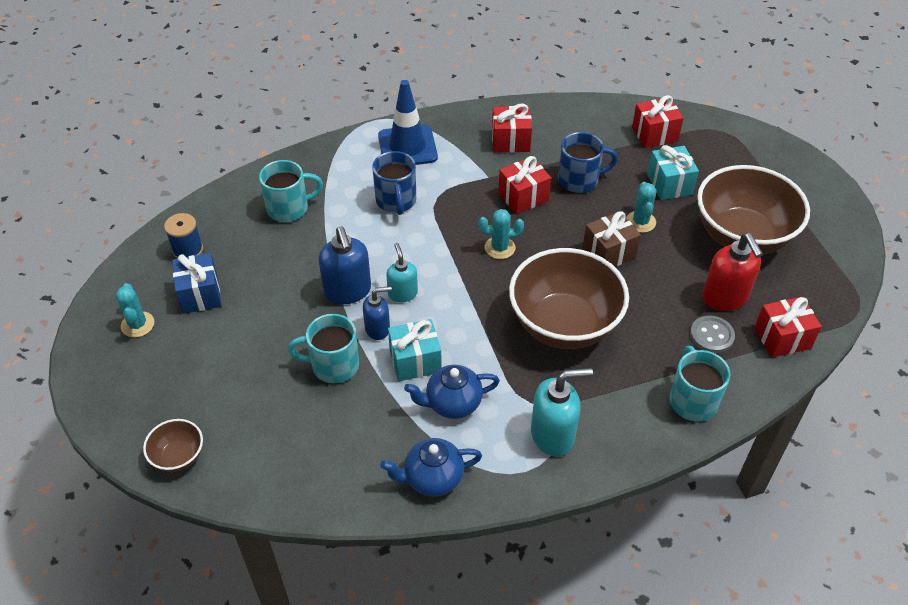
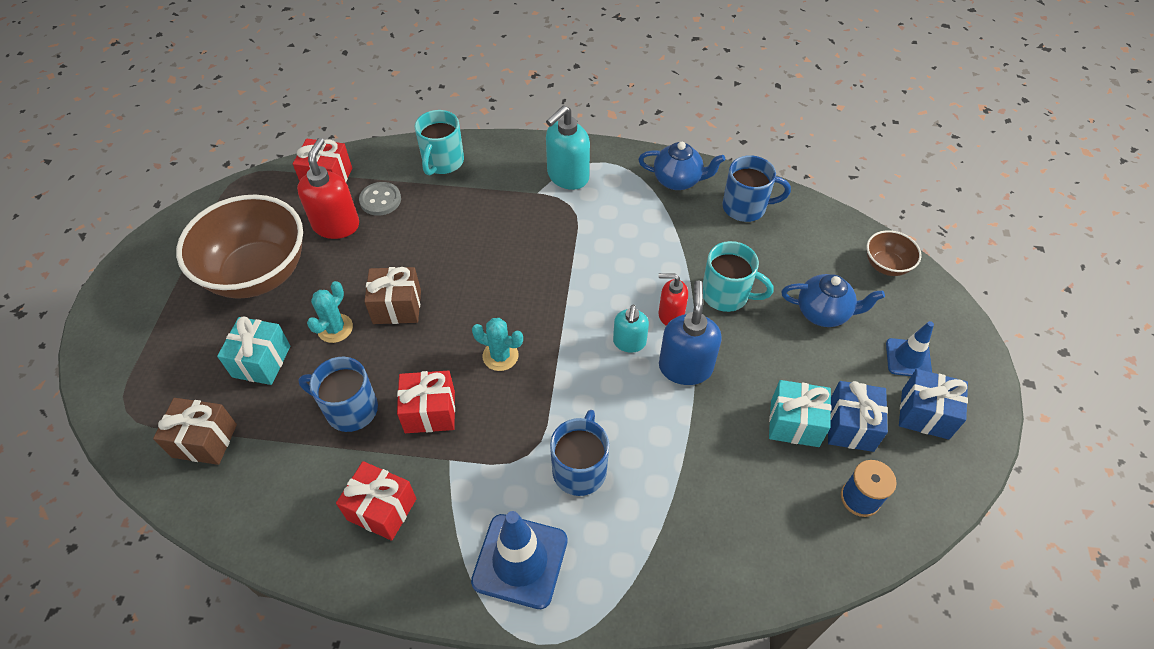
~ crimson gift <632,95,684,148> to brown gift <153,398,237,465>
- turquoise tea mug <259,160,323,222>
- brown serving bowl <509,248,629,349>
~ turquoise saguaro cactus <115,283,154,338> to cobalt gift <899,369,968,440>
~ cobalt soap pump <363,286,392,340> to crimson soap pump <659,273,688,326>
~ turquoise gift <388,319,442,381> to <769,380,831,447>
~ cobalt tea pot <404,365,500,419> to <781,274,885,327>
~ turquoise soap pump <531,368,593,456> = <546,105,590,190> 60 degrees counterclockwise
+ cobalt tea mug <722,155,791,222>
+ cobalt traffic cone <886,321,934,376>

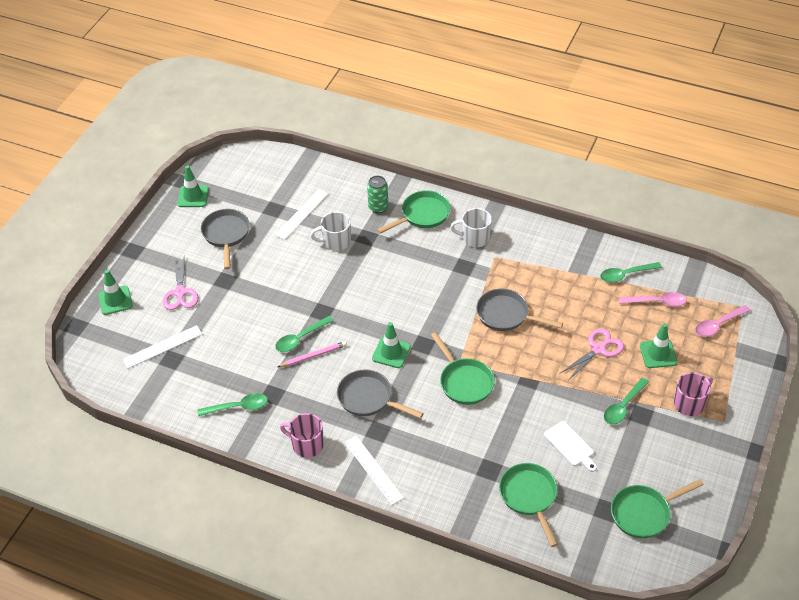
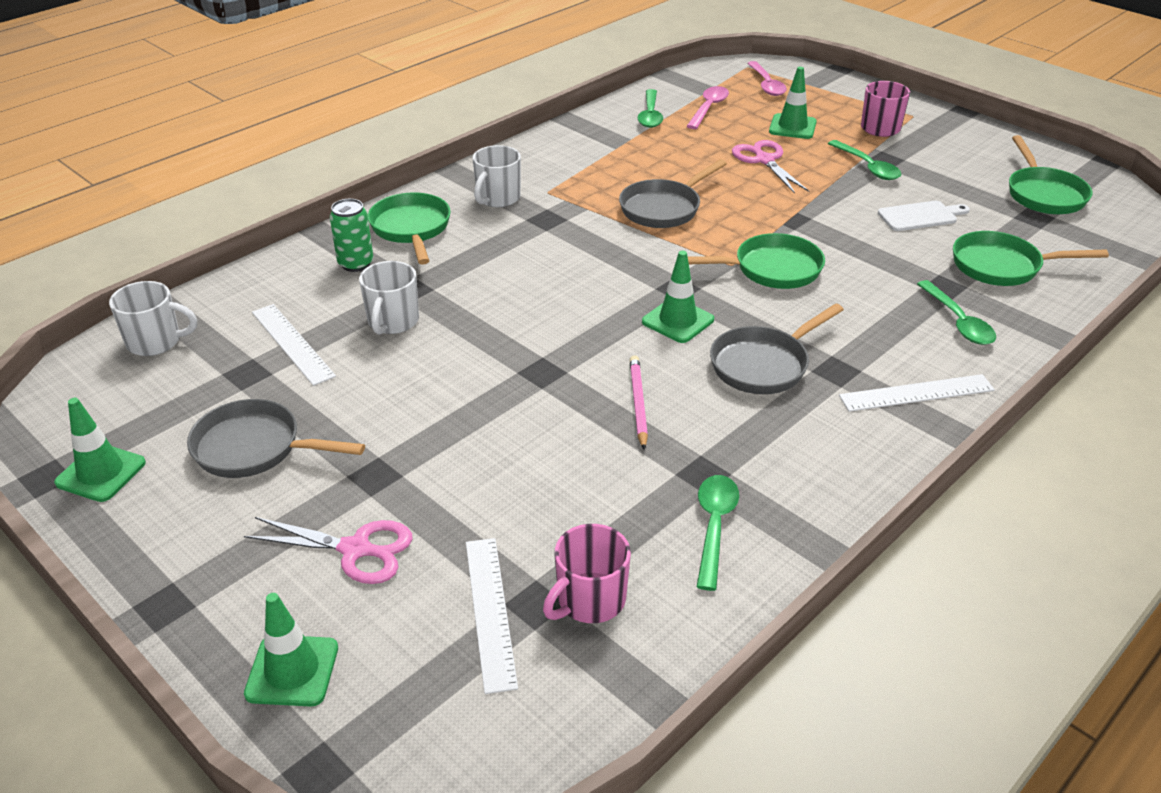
~ leaf-green teaspoon <275,316,334,352> to <917,280,996,345>
~ rose-pink tea mug <280,413,324,458> to <543,524,631,623>
+ white tea mug <109,281,197,356>

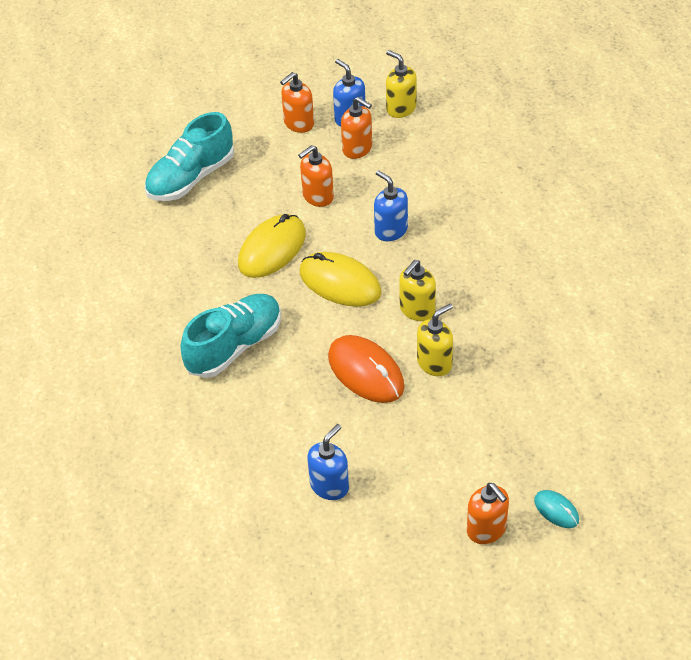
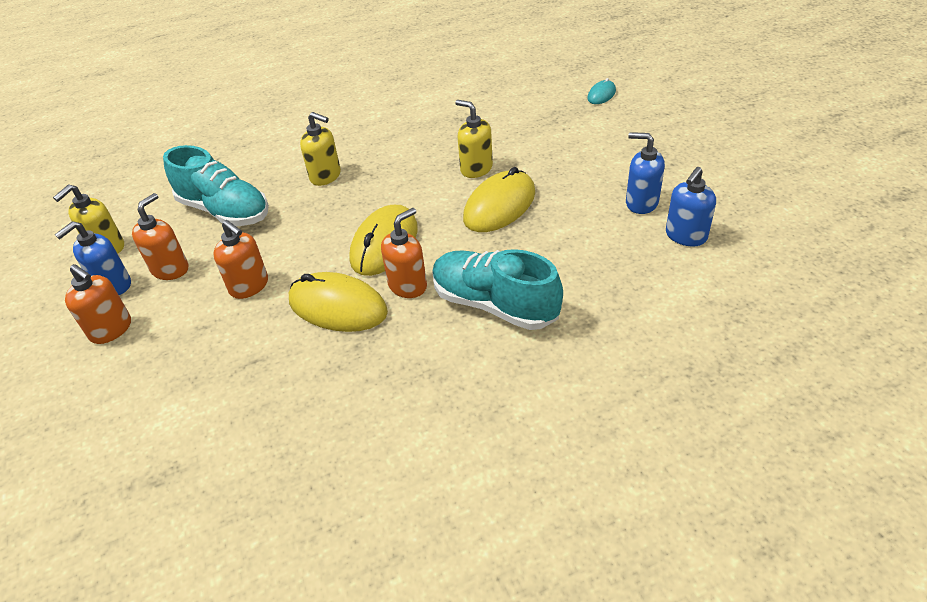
~ turquoise shoe <145,112,234,201> to <163,145,269,226>
~ cobalt soap pump <374,170,408,241> to <666,167,716,247>
~ yellow soap pump <399,260,436,321> to <300,112,341,186>
~ orange mouse <328,335,405,403> to yellow mouse <463,167,535,232>
~ orange soap pump <467,483,509,544> to <381,208,427,298>

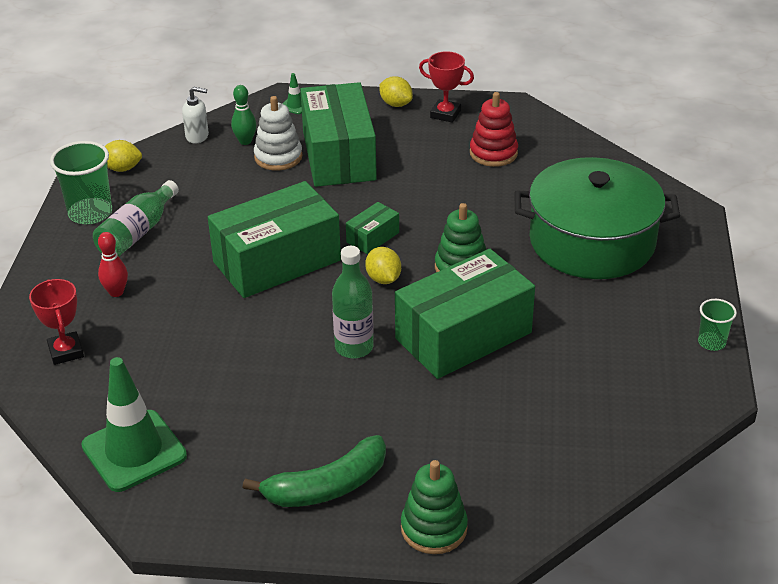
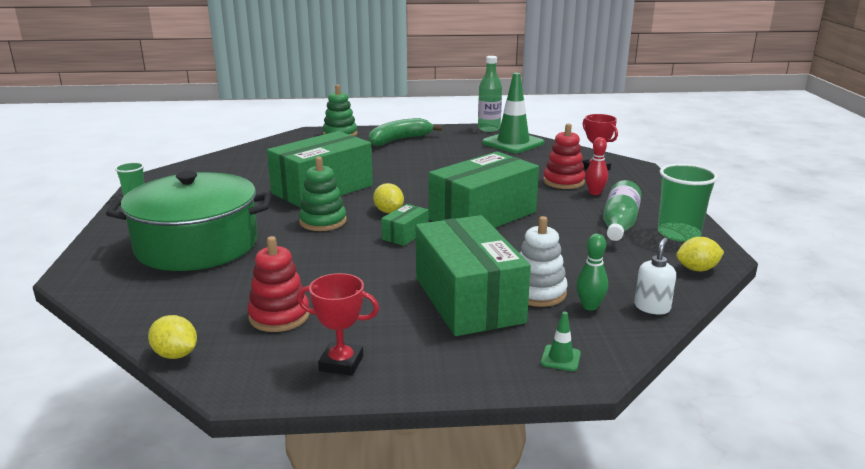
~ yellow citrus fruit <380,76,413,107> to <148,315,197,359>
~ white soap pump <182,87,209,144> = <634,238,676,314> 120 degrees clockwise
~ leaf-green bottle <332,246,374,358> to <478,56,502,132>
+ crimson stacking toy <543,124,585,189>

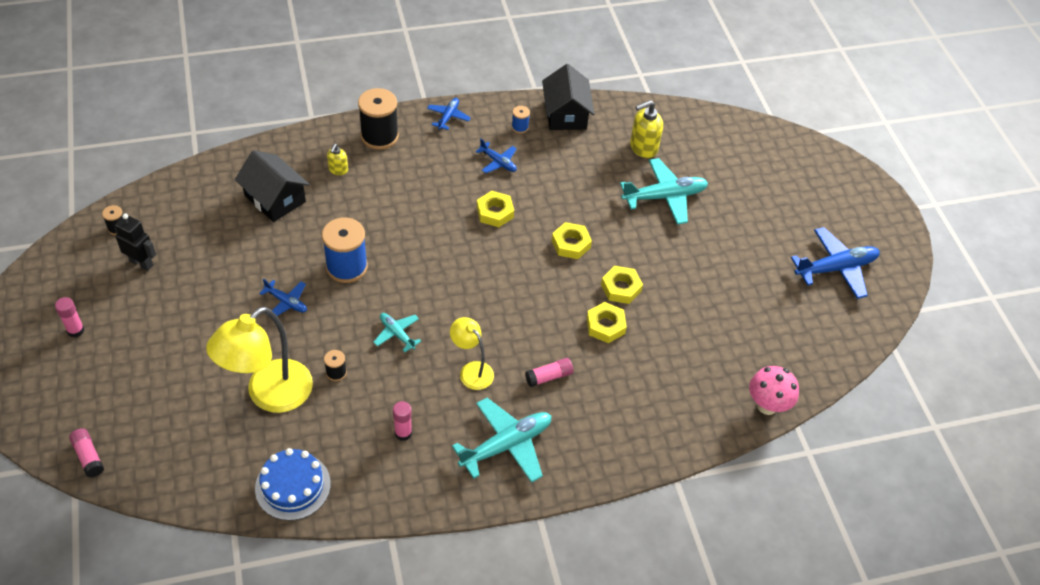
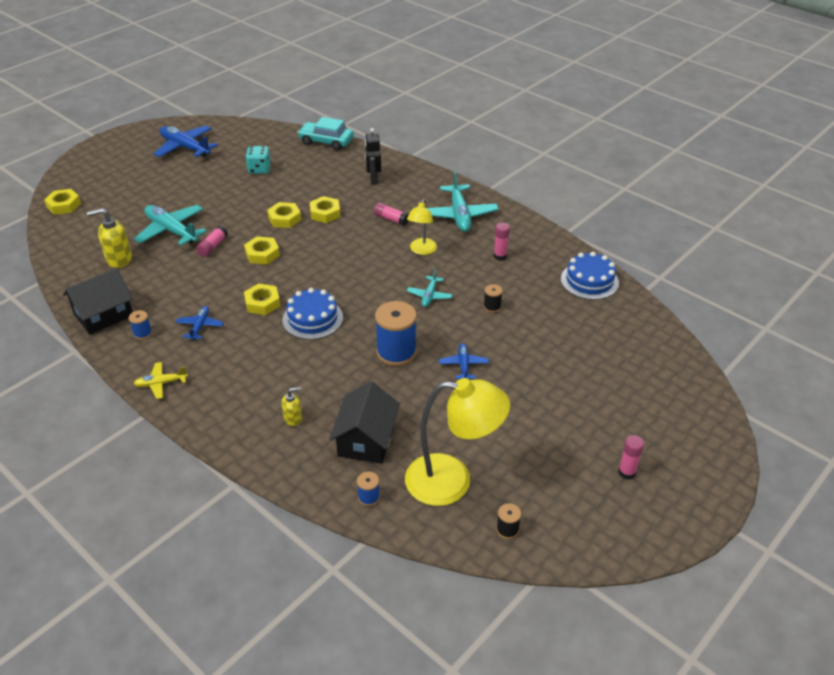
- black reel of thread <358,88,399,150>
~ cobalt toy plane <427,98,471,130> to yellow toy plane <133,362,188,399>
~ yellow soap pump <630,100,663,158> = <87,208,132,268> 135 degrees clockwise
~ black robot figure <115,214,156,271> to <365,128,381,184>
~ yellow desk lamp <206,307,313,413> to <405,378,510,506>
~ rose-pink toadstool <749,366,799,415> to turquoise automobile <297,117,354,150>
~ turquoise toy plane <452,398,551,483> = <427,171,499,232> 120 degrees counterclockwise
~ rose-pink glue stick <69,428,104,478> to <196,226,228,257>
+ turquoise game die <245,146,271,174>
+ yellow nut <44,189,81,215>
+ cobalt layer cake <282,288,343,340>
+ cobalt reel of thread <357,472,380,506>

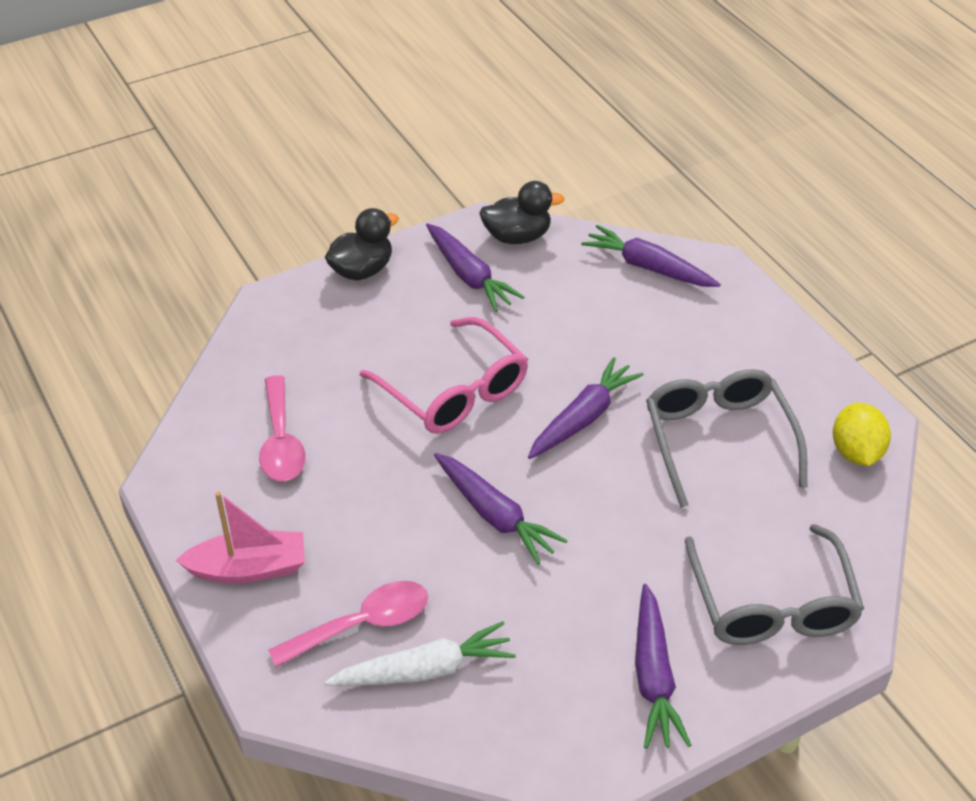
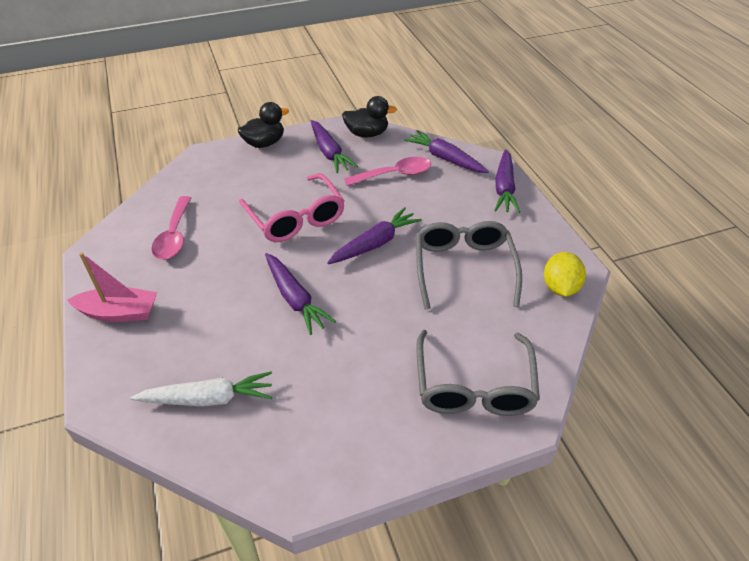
~ rose-pink teaspoon <268,581,428,667> to <344,157,431,186>
~ purple root vegetable <635,584,691,749> to <495,149,520,213>

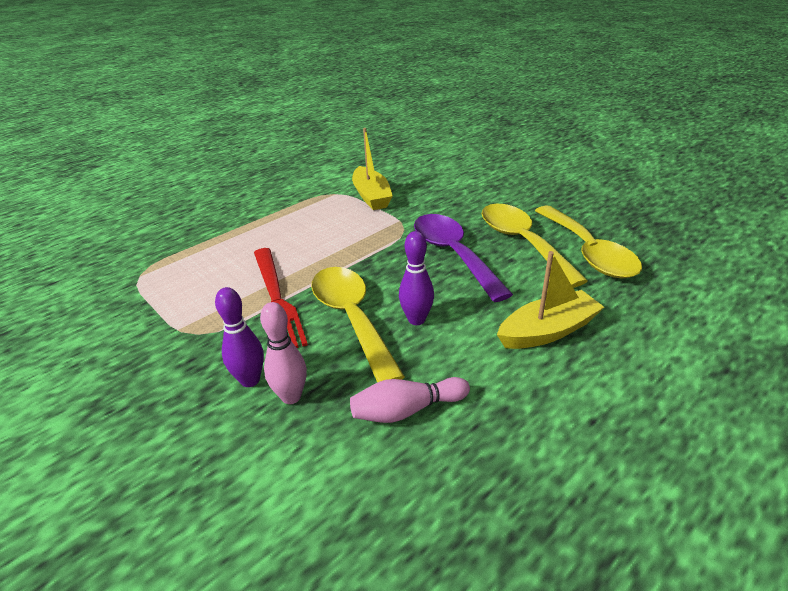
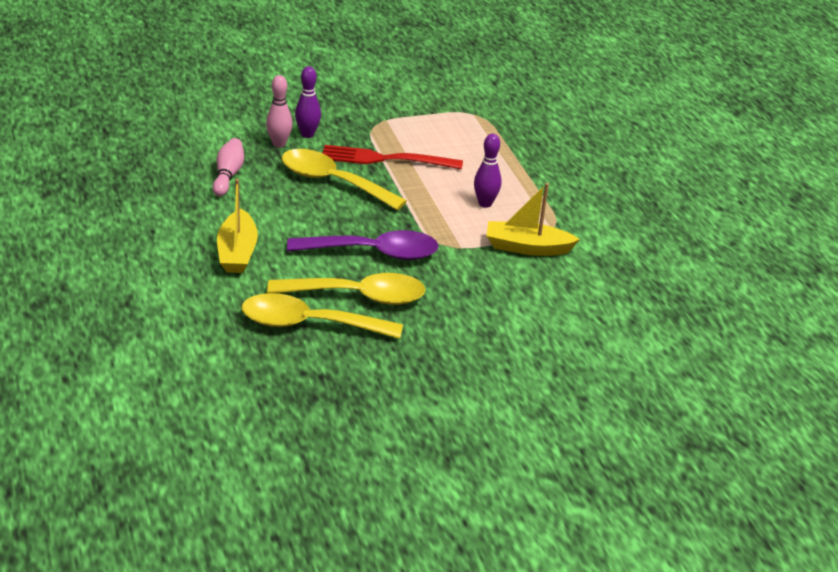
~ purple tenpin <399,231,434,325> to <474,134,501,208>
~ yellow teaspoon <311,267,405,382> = <282,149,407,210> 150 degrees counterclockwise

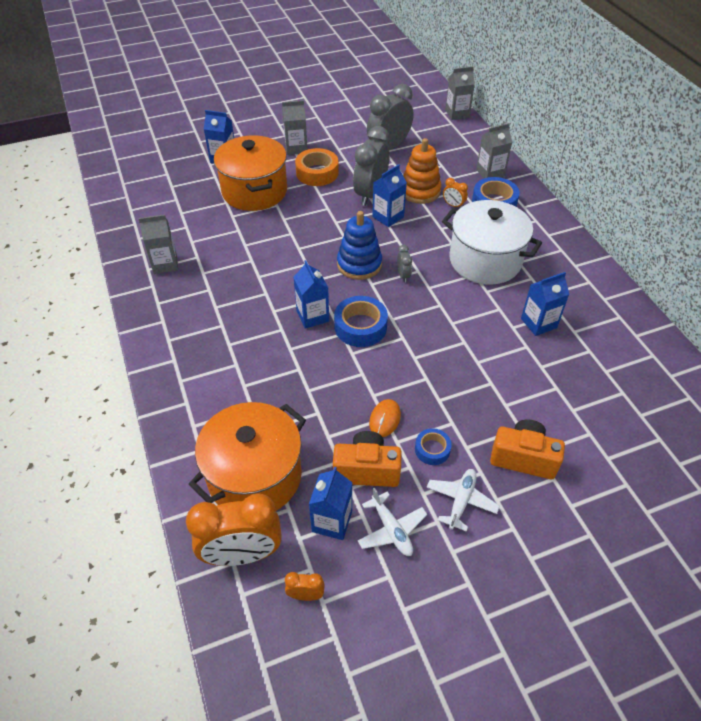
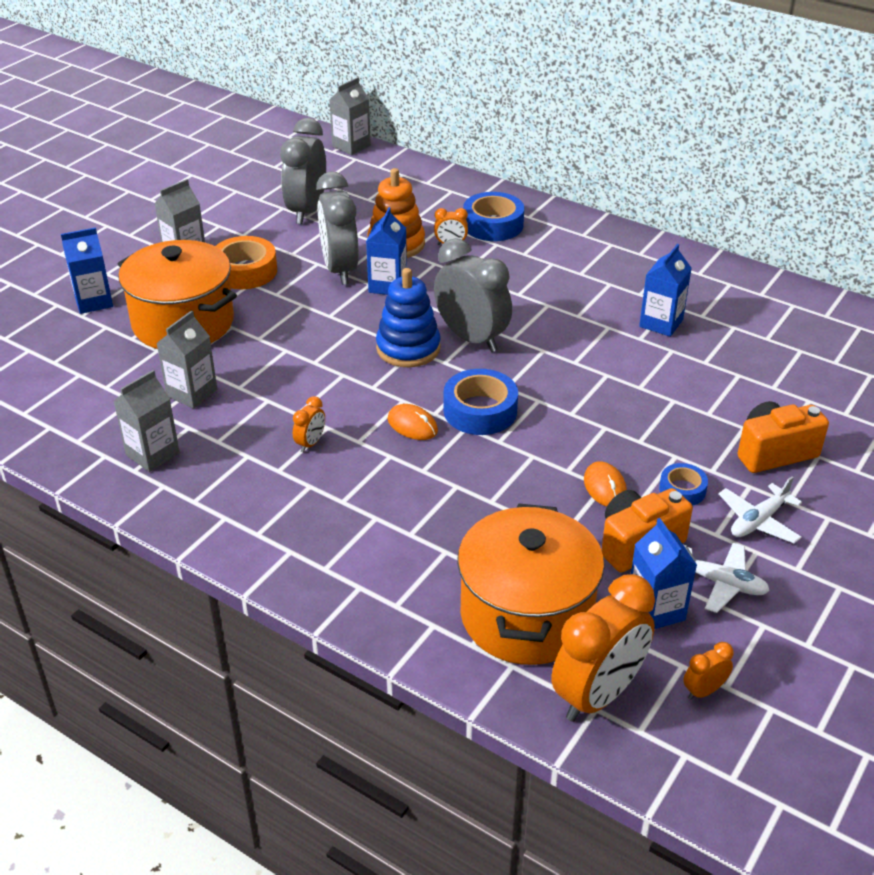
~ gray carton <476,123,512,178> to <156,310,217,409>
- white pot <442,200,542,285>
~ gray clock <397,245,412,282> = <434,238,512,352> x2.27
~ cobalt carton <294,260,329,329> to orange mouse <388,404,438,440>
~ white toy plane <426,469,500,532> = <719,476,802,543> 120 degrees counterclockwise
+ orange clock <293,396,325,453>

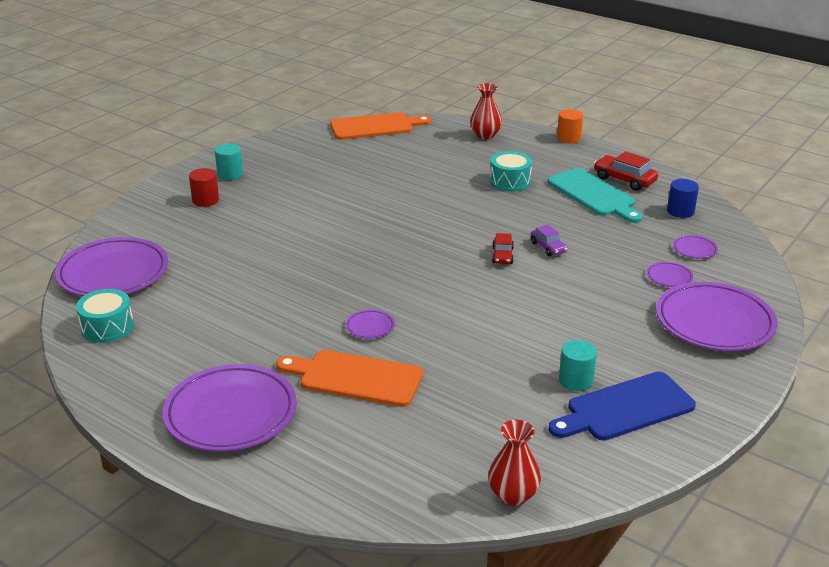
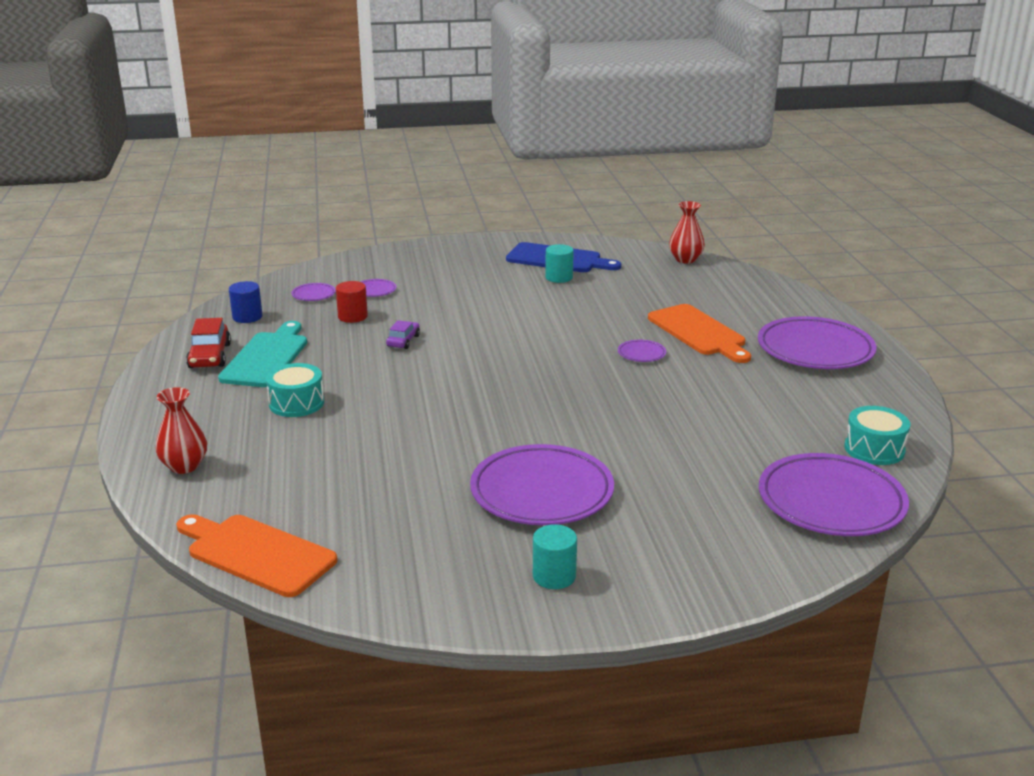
- orange solid cylinder <557,109,583,144>
~ crimson solid cylinder <189,168,219,207> to <336,281,368,323>
- crimson automobile <492,233,514,264>
~ purple plate <656,282,777,351> to <470,444,614,525>

